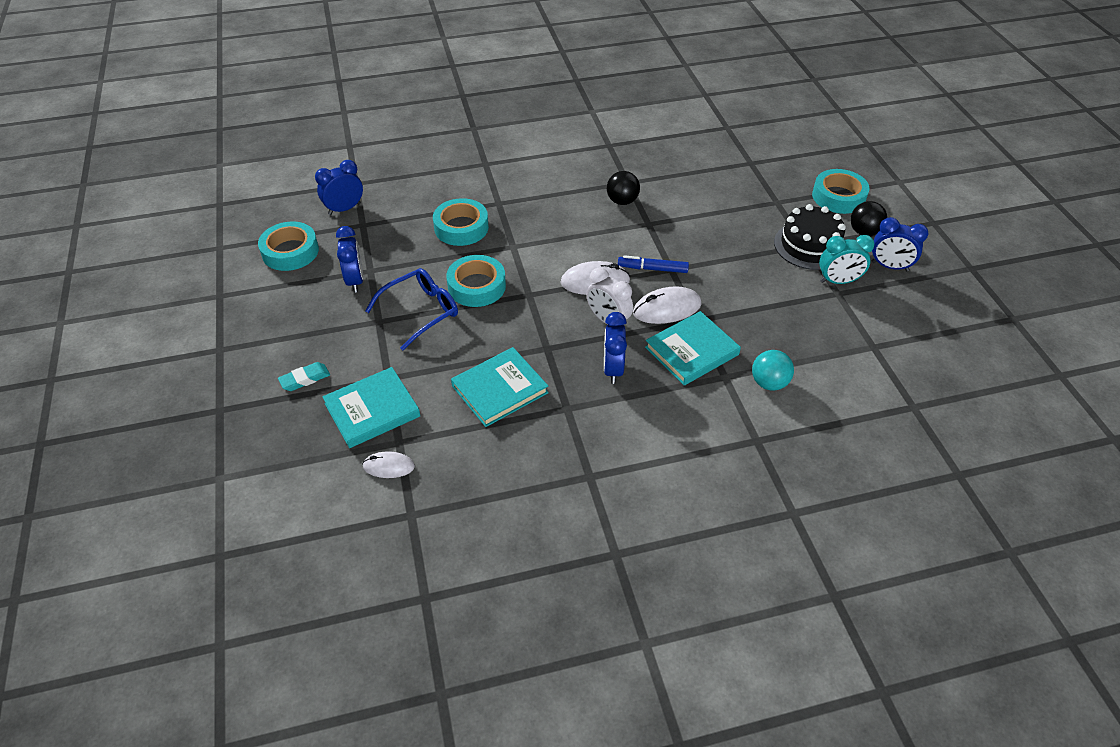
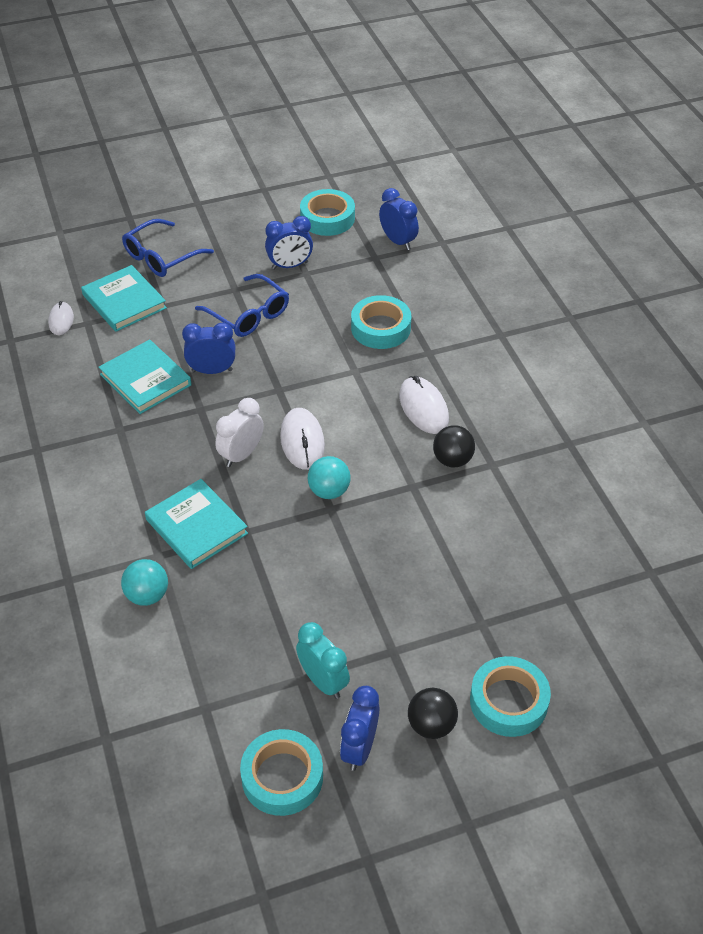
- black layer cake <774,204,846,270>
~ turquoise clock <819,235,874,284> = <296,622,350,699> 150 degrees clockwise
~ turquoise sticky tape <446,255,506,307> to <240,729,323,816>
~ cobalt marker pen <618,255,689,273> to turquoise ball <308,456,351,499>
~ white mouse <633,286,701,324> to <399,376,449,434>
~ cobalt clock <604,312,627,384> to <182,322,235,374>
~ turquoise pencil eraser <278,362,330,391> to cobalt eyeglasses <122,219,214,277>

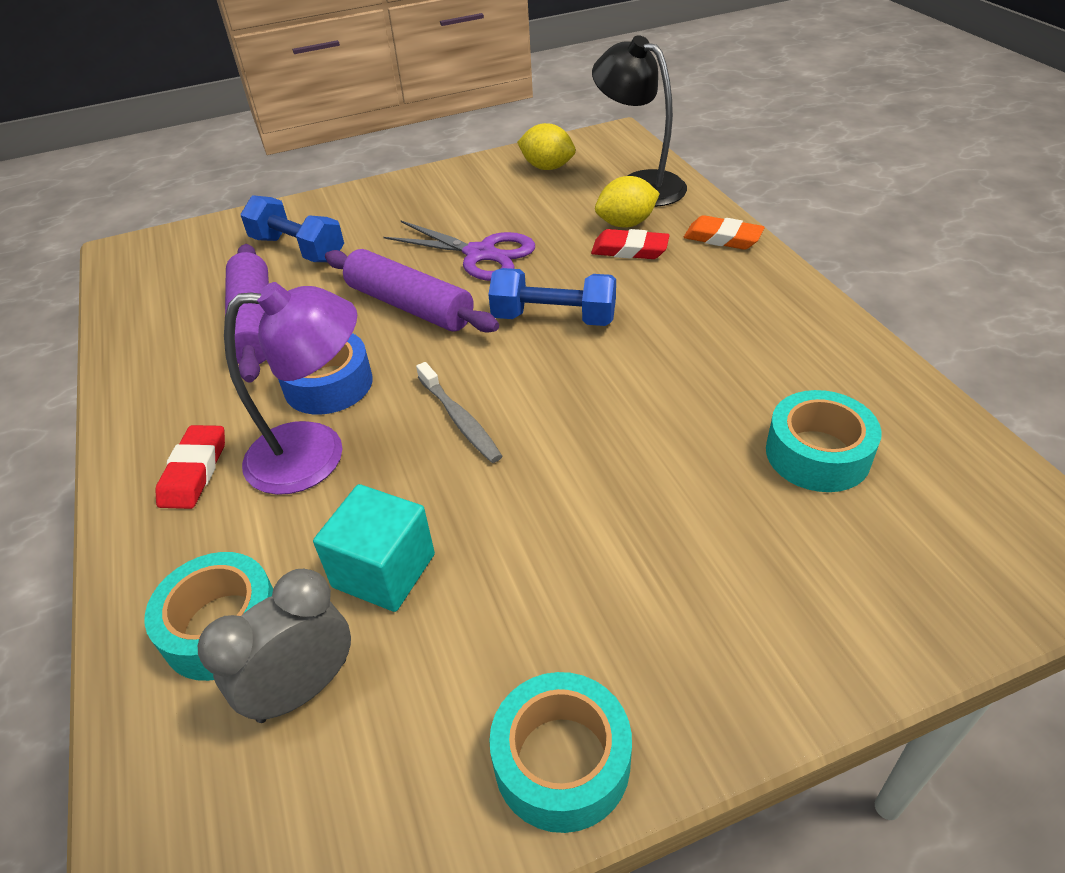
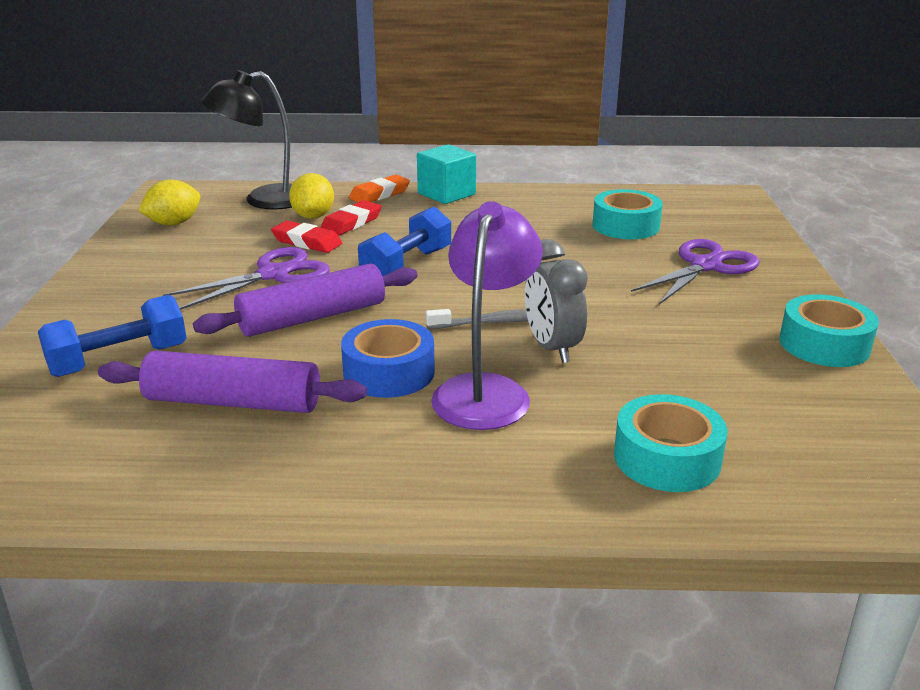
~ crimson pencil eraser <155,425,225,509> to <271,221,342,253>
~ turquoise solid cube <313,484,435,612> to <417,144,476,204>
~ gray clock <198,569,351,723> to <525,239,588,363>
+ purple scissors <631,239,760,304>

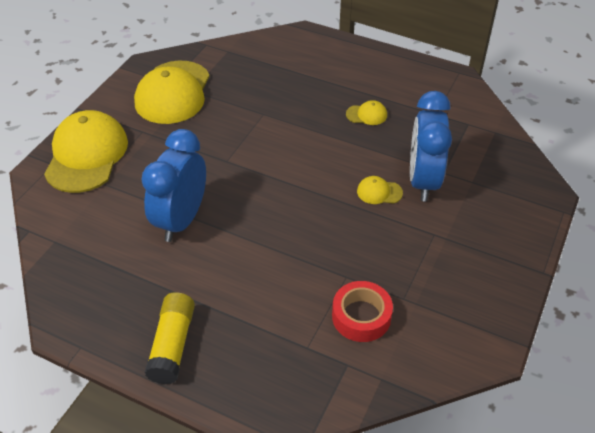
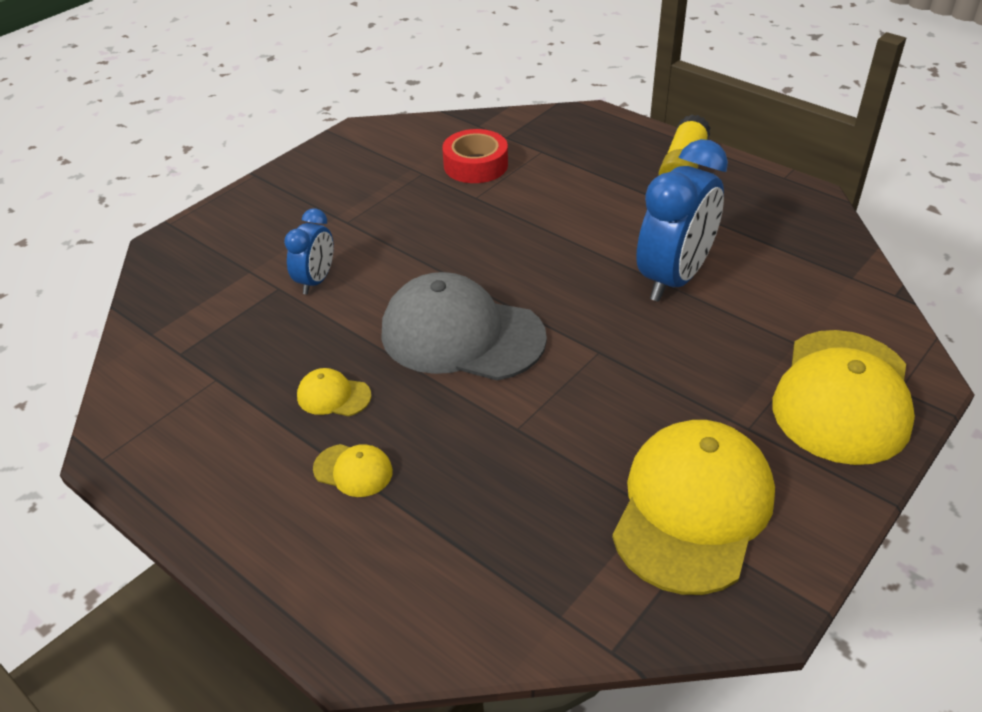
~ cobalt clock <410,91,452,201> = <284,209,334,294> x0.54
~ yellow peaked cap <357,176,403,204> to <313,444,393,497>
+ gray peaked cap <381,272,547,380>

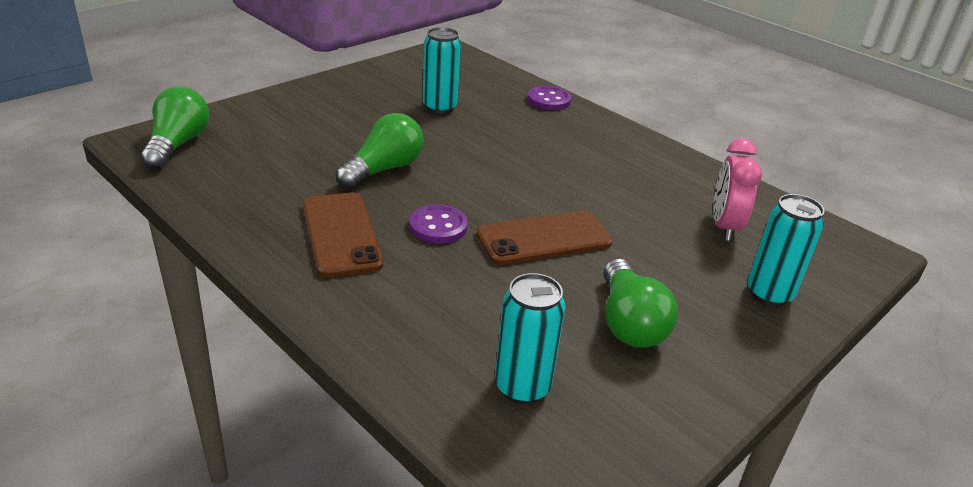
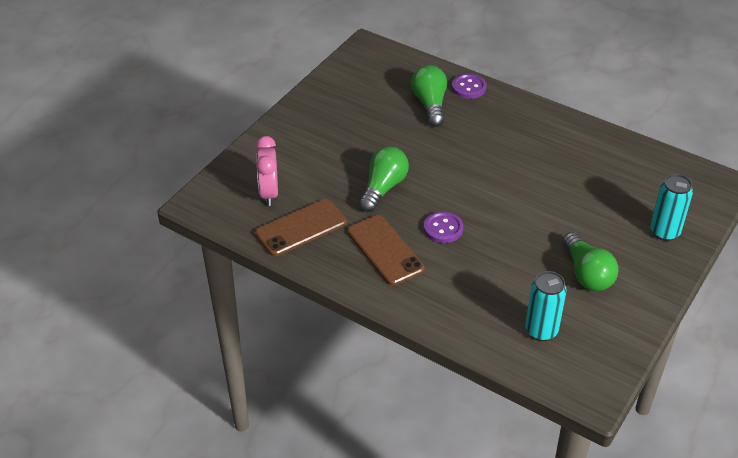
- turquoise can <423,27,461,114>
~ leaf-green bulb <141,86,209,169> to <411,65,447,127>
~ rose-pink clock <713,138,762,241> to <256,136,278,206>
~ brown smartphone <476,210,613,265> to <255,199,347,256>

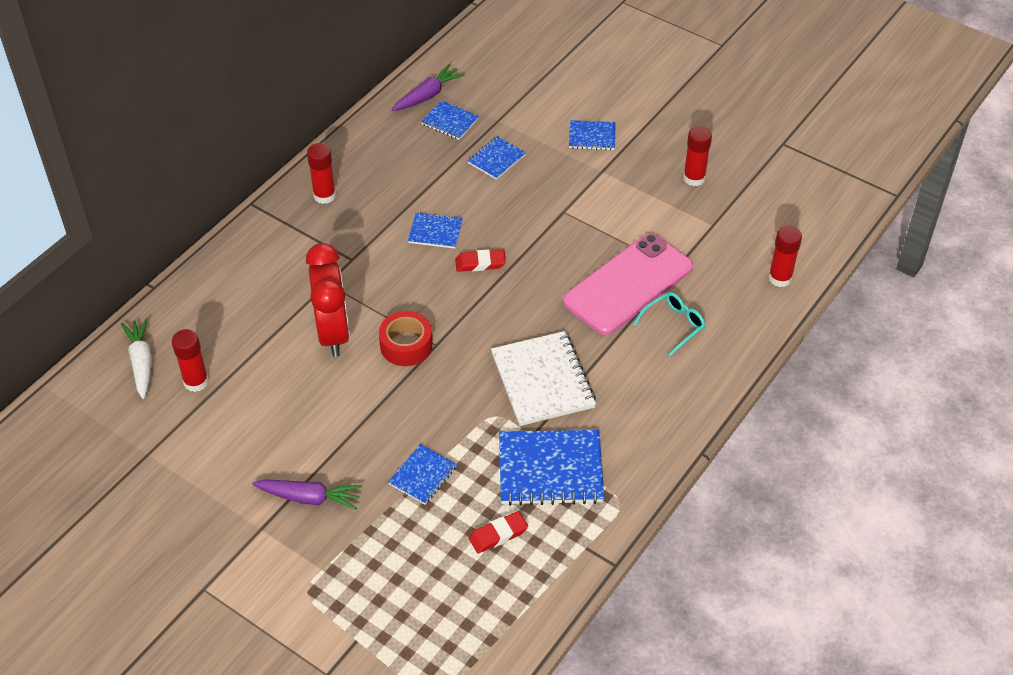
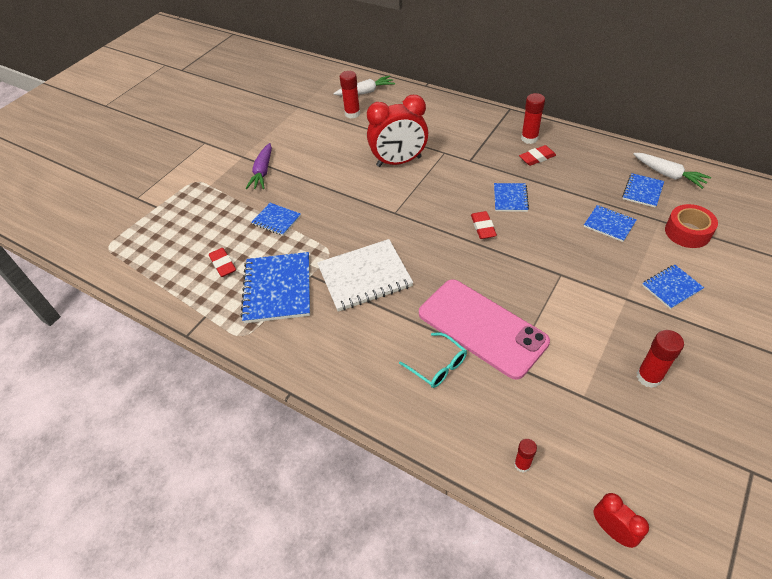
~ purple root vegetable <391,64,465,111> to white root vegetable <634,153,711,189>
~ cobalt notebook <569,120,616,150> = <642,264,704,309> 60 degrees clockwise
~ crimson glue stick <768,225,802,287> = <514,439,537,473> x0.61
~ crimson sticky tape <379,311,433,366> to <665,204,718,248>
+ crimson pencil eraser <519,145,556,166>
+ crimson clock <593,493,649,548>

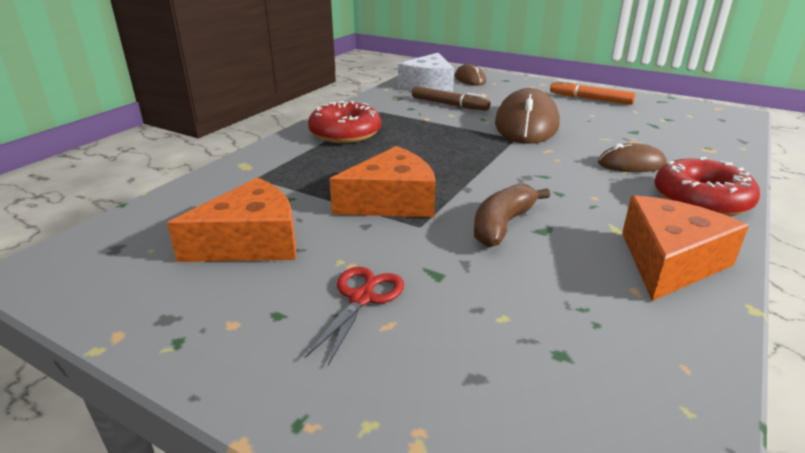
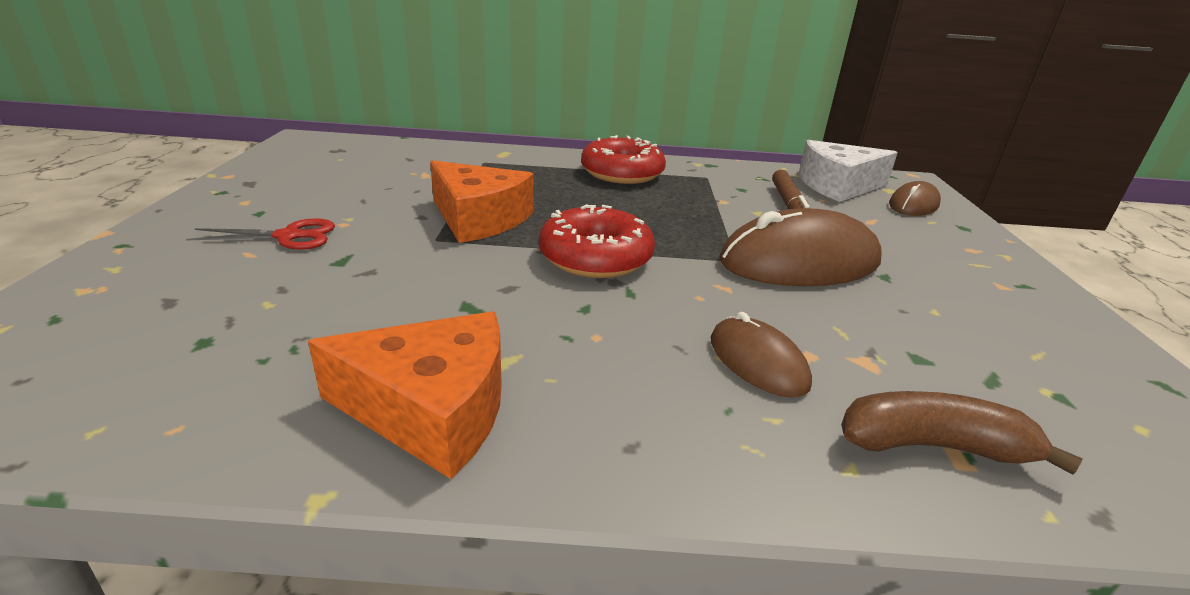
- orange marker pen <550,80,636,105>
~ crimson donut <654,157,760,217> to <539,204,655,278>
- orange piece of cheese <167,177,296,262>
~ brown toy banana <474,183,550,247> to <841,391,1083,475>

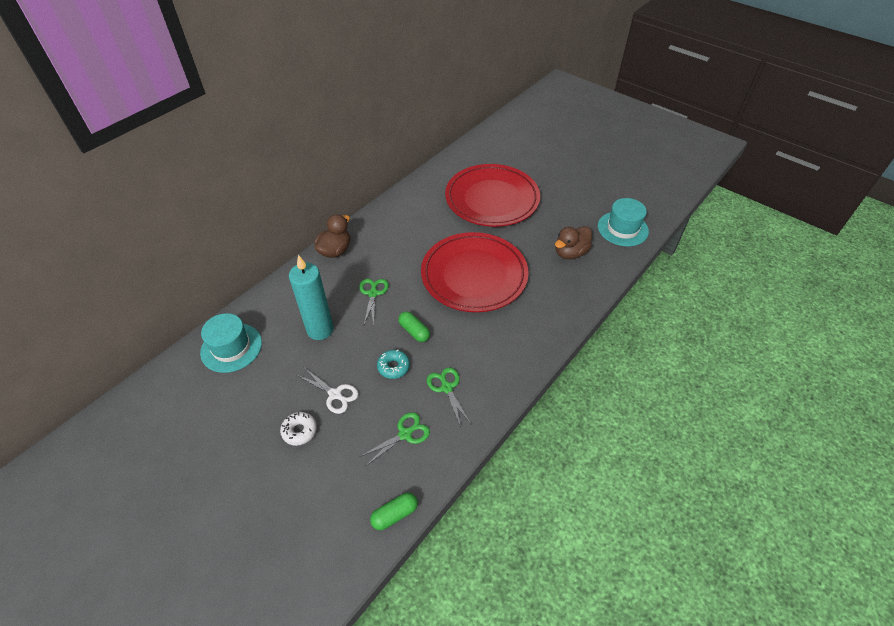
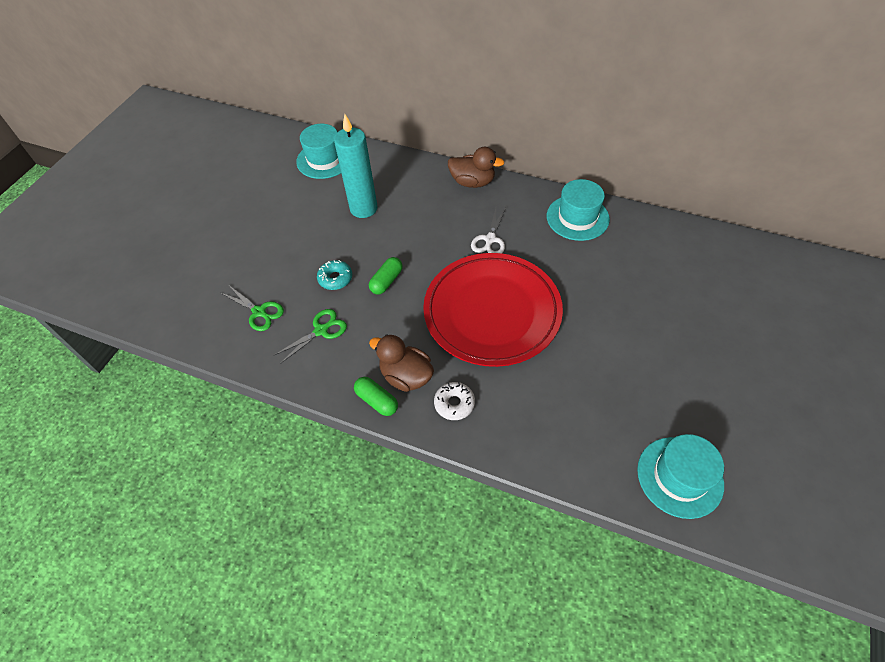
- crimson plate <445,164,540,227>
~ brown duck <555,226,592,259> to <369,334,434,392>
- leaf-green scissors <359,279,389,325>
~ white scissors <297,369,359,414> to <471,207,506,254>
~ white donut <280,412,317,446> to <434,382,475,420>
~ leaf-green capsule <370,493,418,530> to <354,377,398,416>
+ turquoise tall hat <547,179,610,241>

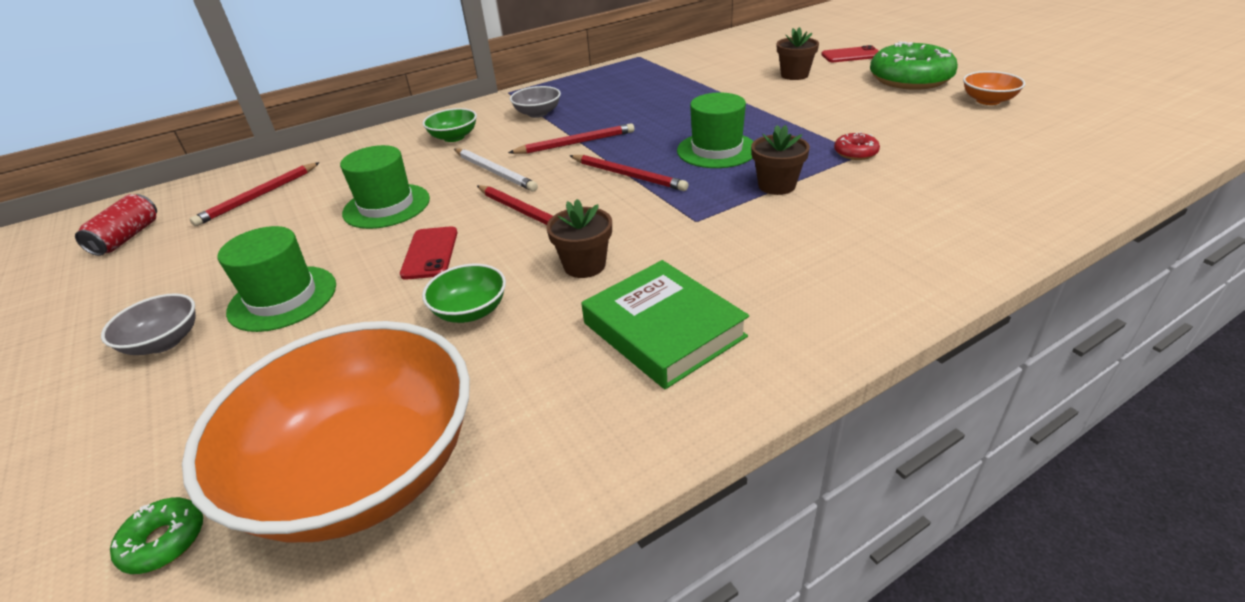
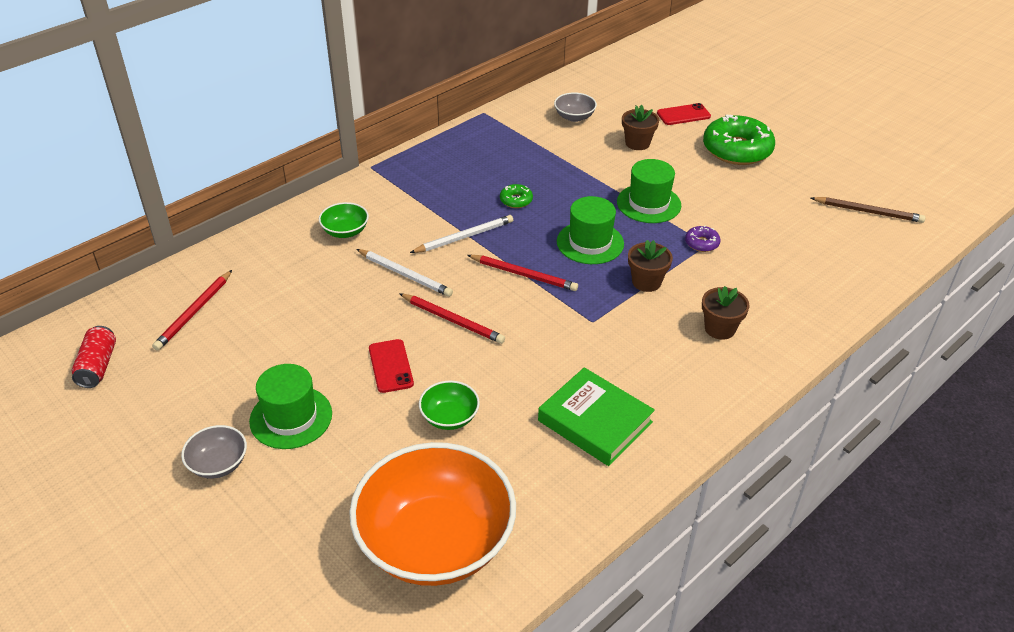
- orange serving bowl <963,71,1025,105>
~ gray serving bowl <510,86,561,118> to <554,92,597,122>
~ crimson wooden pencil <508,123,634,154> to white wooden pencil <410,215,513,253>
~ crimson donut <834,132,880,160> to purple donut <685,226,721,252>
~ leaf-green tall hat <340,145,430,229> to <617,159,681,223>
~ brown plant pot <546,199,612,278> to <702,286,750,340>
~ leaf-green donut <110,497,203,574> to <500,184,533,208>
+ brown wooden pencil <811,197,925,223>

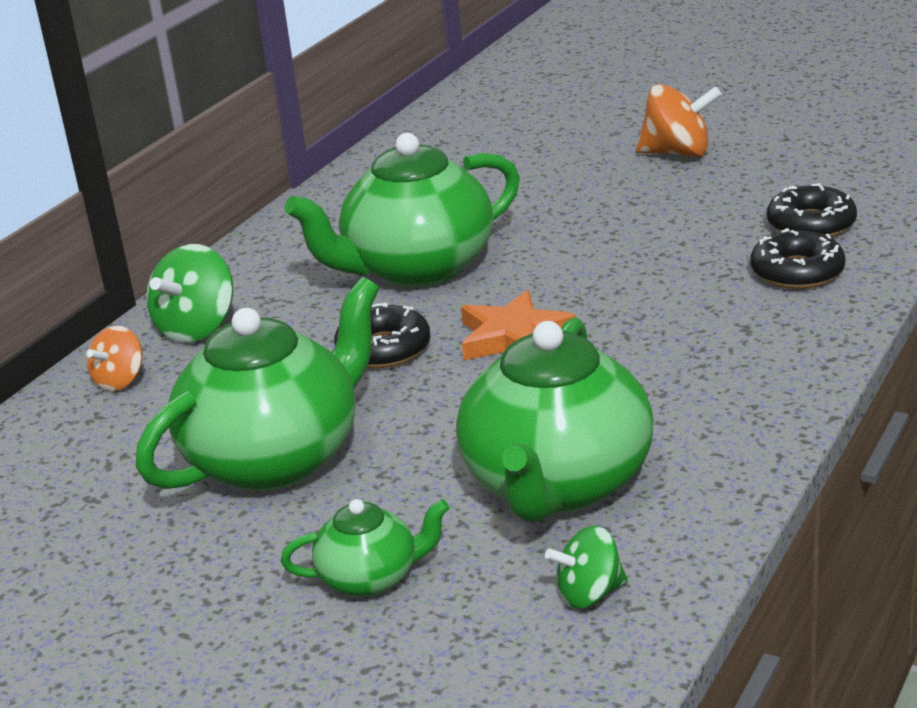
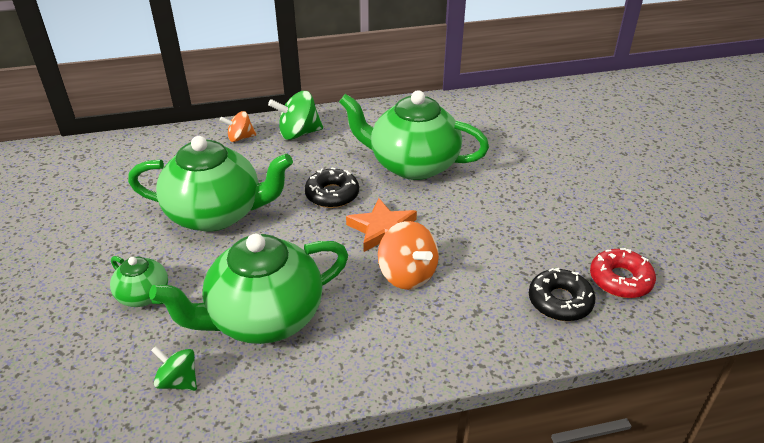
~ orange whirligig <636,84,722,157> to <378,221,439,290>
~ black donut <767,183,857,237> to crimson donut <590,248,656,298>

